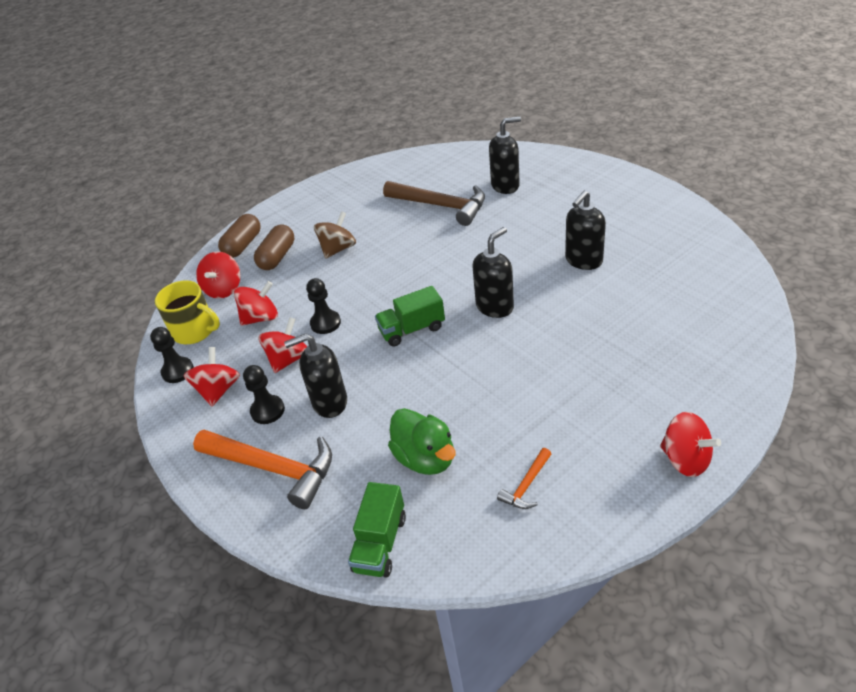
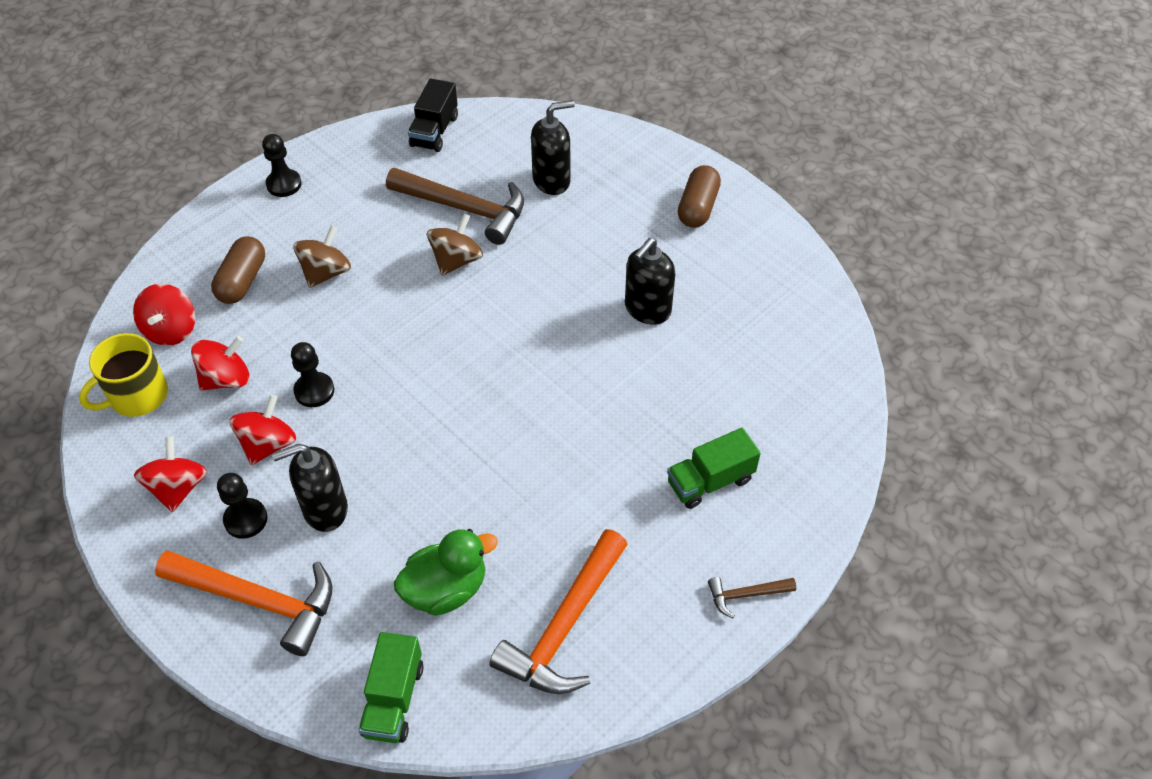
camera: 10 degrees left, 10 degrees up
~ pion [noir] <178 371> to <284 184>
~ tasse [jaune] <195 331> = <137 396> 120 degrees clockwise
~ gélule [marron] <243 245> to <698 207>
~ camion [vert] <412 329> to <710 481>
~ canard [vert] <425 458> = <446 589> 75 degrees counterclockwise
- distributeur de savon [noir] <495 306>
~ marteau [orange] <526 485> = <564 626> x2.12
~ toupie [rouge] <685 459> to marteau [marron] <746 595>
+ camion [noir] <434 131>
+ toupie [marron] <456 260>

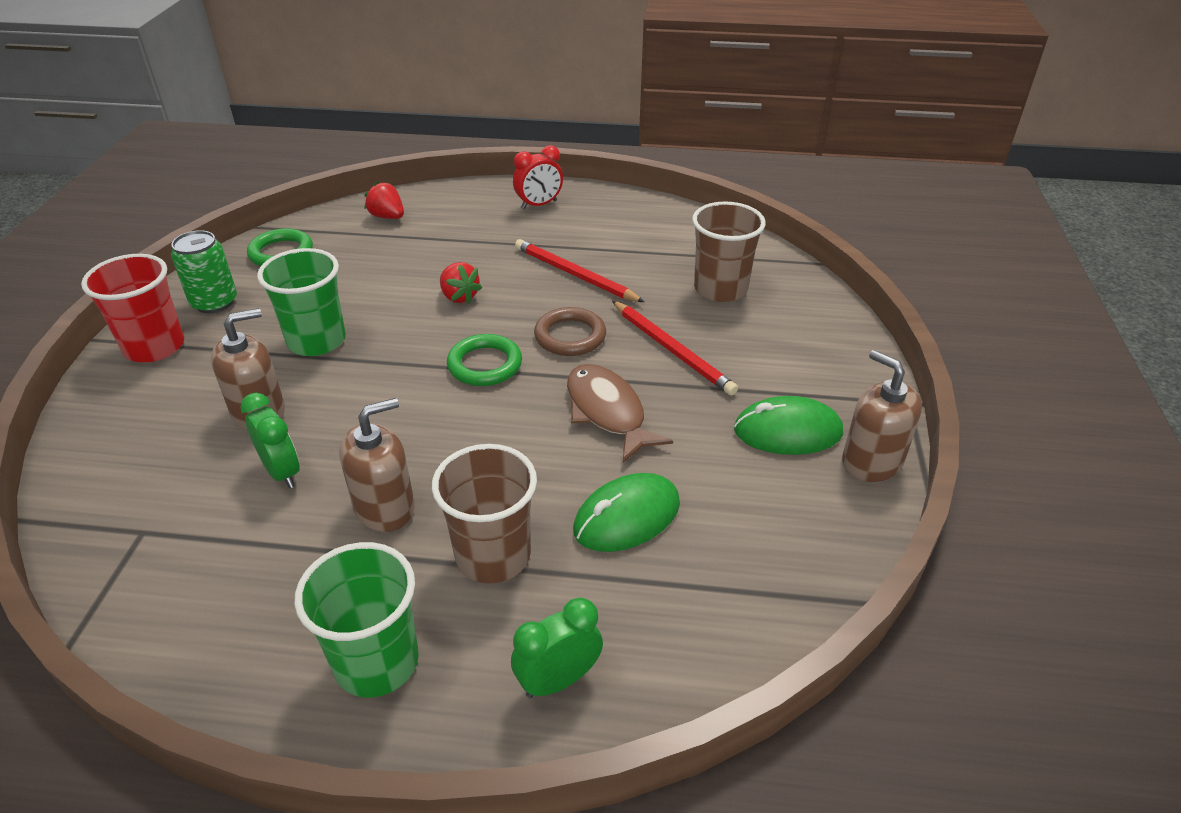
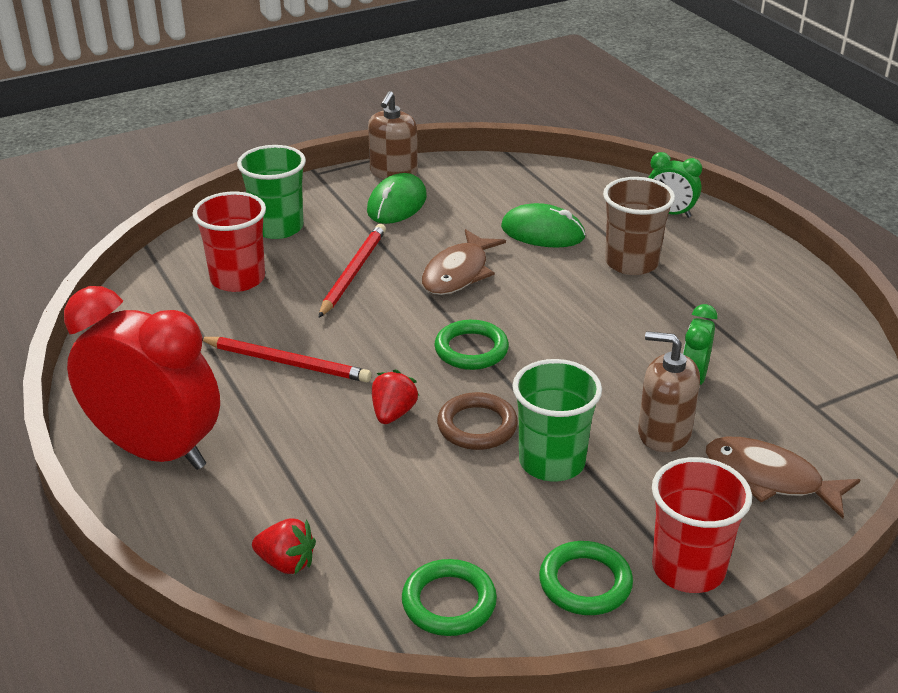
camera: 125 degrees left, 5 degrees down
~ canette [vert] <214 302> to anneau [vert] <585 583>
~ gobelet [vert] <377 662> to <278 227>
- distributeur de savon [marron] <385 507>
~ fraise [rouge] <387 217> = <286 563> 75 degrees counterclockwise
~ réveil [rouge] <539 205> = <156 451> x2.16
~ crayon [rouge] <574 275> = <287 362> 75 degrees counterclockwise
~ anneau [marron] <570 336> to <477 426>
~ gobelet [marron] <720 289> to gobelet [rouge] <237 279>
~ souris [vert] <787 431> = <397 204> 60 degrees clockwise
+ poisson [marron] <770 478>

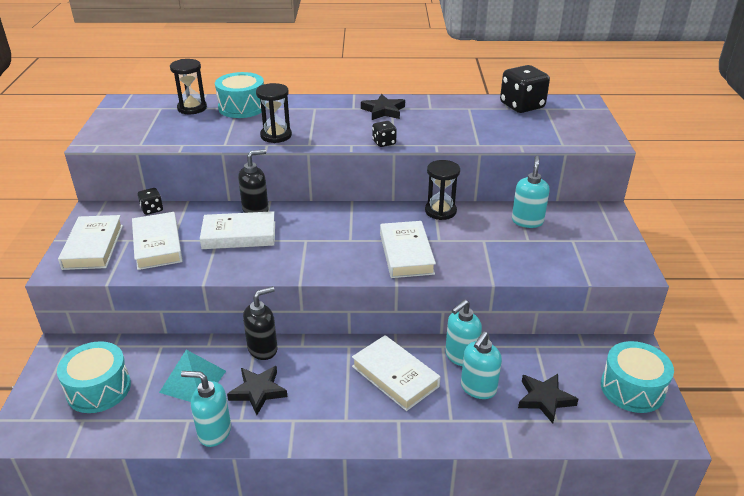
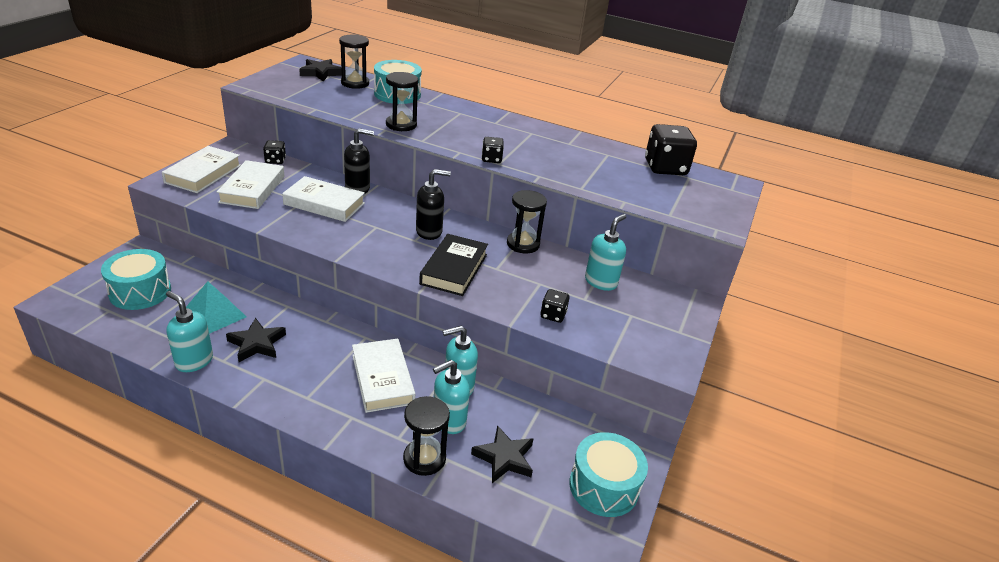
camera: 20 degrees right, 0 degrees up
~ distributeur de savon [noir] <263 349> to <429 232>
~ étoile [noir] <383 111> to <321 73>
~ livre [blanc] <406 253> to livre [noir] <454 269>
+ sablier [noir] <424 458>
+ dé [noir] <553 315>

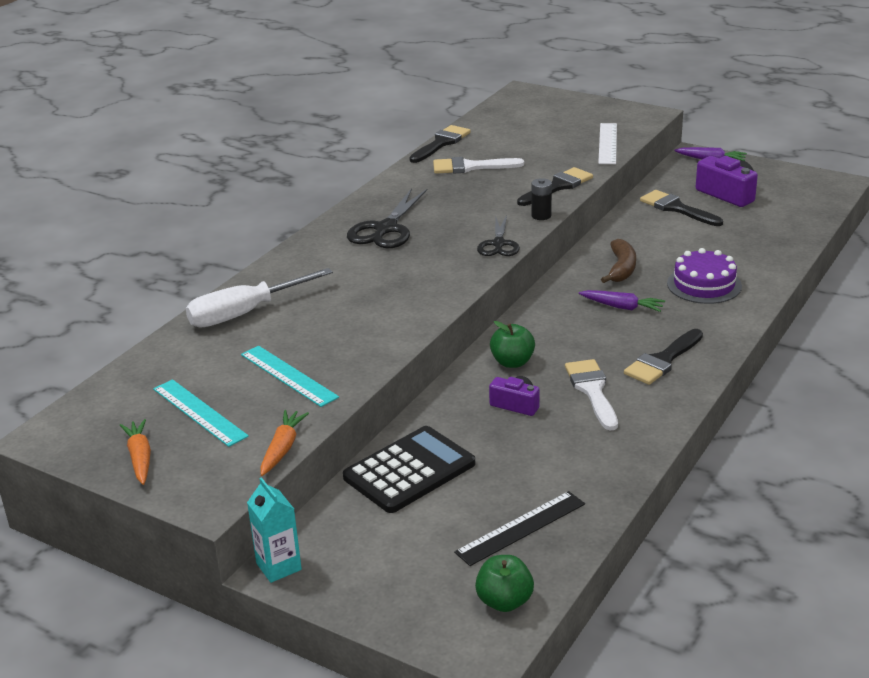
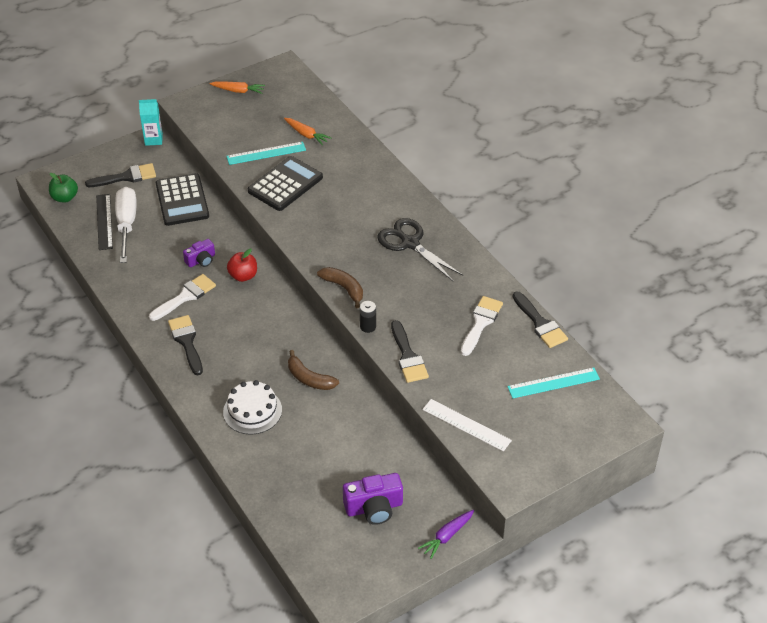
camera: 115 degrees right, 15 degrees up
~ règle [turquoise] <199 412> to <553 383>
~ tournevis [blanc] <244 313> to <126 224>
~ carotte [orange] <282 448> to <306 135>
~ ciseaux [noir] <498 244> to banane [marron] <344 288>
~ pomme [vert] <512 362> to pomme [rouge] <243 276>
~ pinceau [blanc] <592 391> = <185 296> 60 degrees counterclockwise
- carotte [violet] <622 307>
~ pinceau [noir] <677 208> to <126 177>
~ gâteau [violet] <704 285> to gâteau [blanc] <252 411>
+ calculatrice [noir] <285 184>

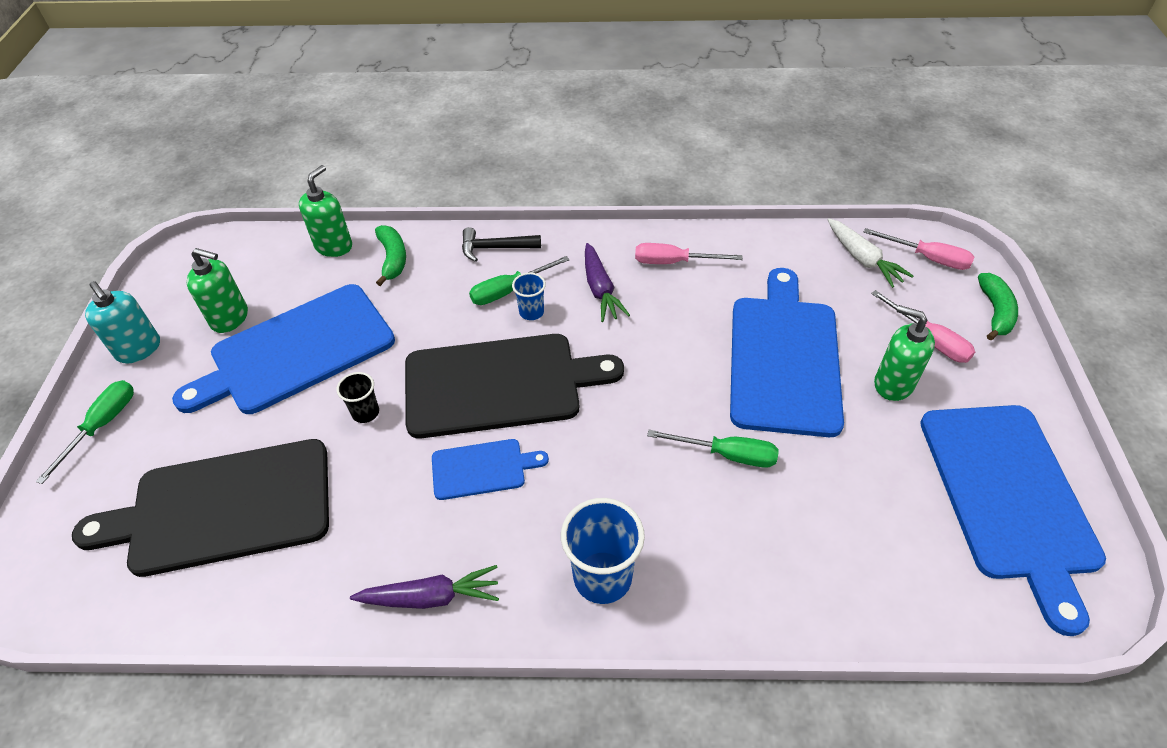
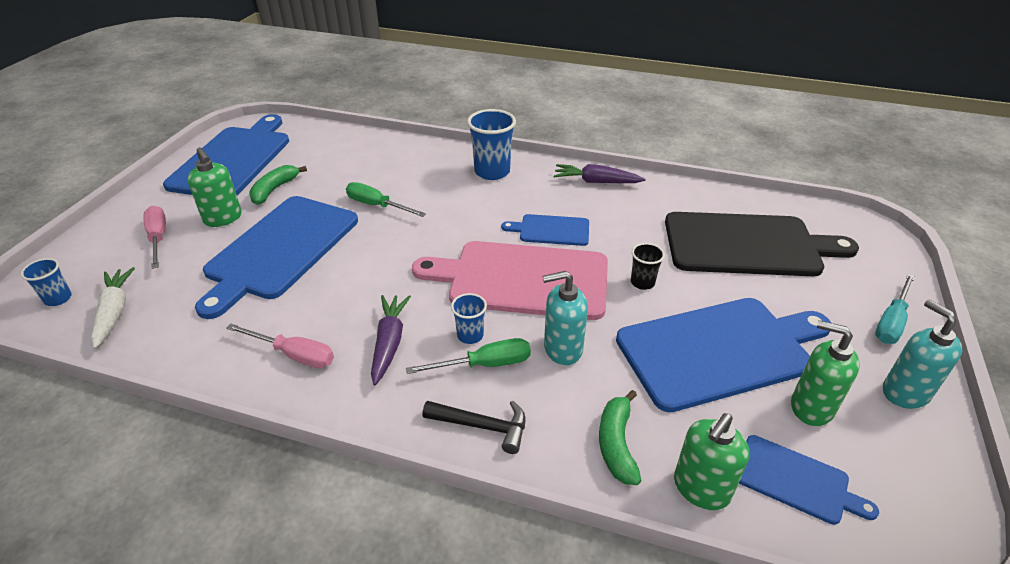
camera: 165 degrees left, 10 degrees down
~ tournevis [vert] <102 426> to tournevis [turquoise] <891 322>
~ planche à découper [noir] <499 384> to planche à découper [rose] <522 279>
~ tournevis [rose] <927 258> to gobelet [bleu] <58 299>
~ banane [vert] <995 312> to <274 190>
+ distributeur de savon [turquoise] <562 349>
+ planche à découper [bleu] <796 480>

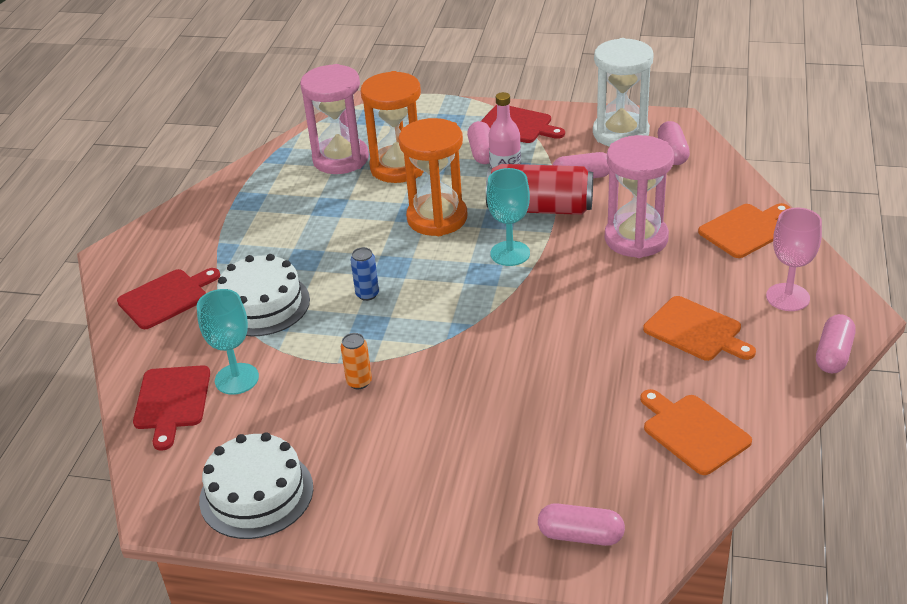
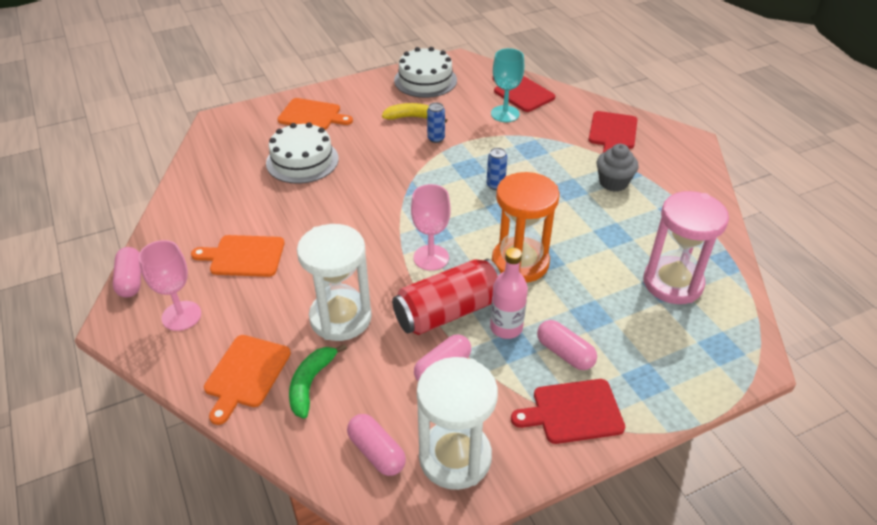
camera: 140 degrees right, 5 degrees up
~ gâteau [blanc] <262 304> to <302 161>
~ canette [orange] <359 382> to canette [bleu] <436 139>
- sablier [orange] <398 167>
~ verre à pied [turquoise] <510 253> to verre à pied [rose] <431 257>
- gélule [rose] <580 535>
~ sablier [rose] <636 239> to sablier [blanc] <340 318>
~ planche à découper [orange] <693 432> to <312 115>
+ banane [vert] <311 383>
+ banane [jaune] <414 117>
+ muffin [gris] <613 182>

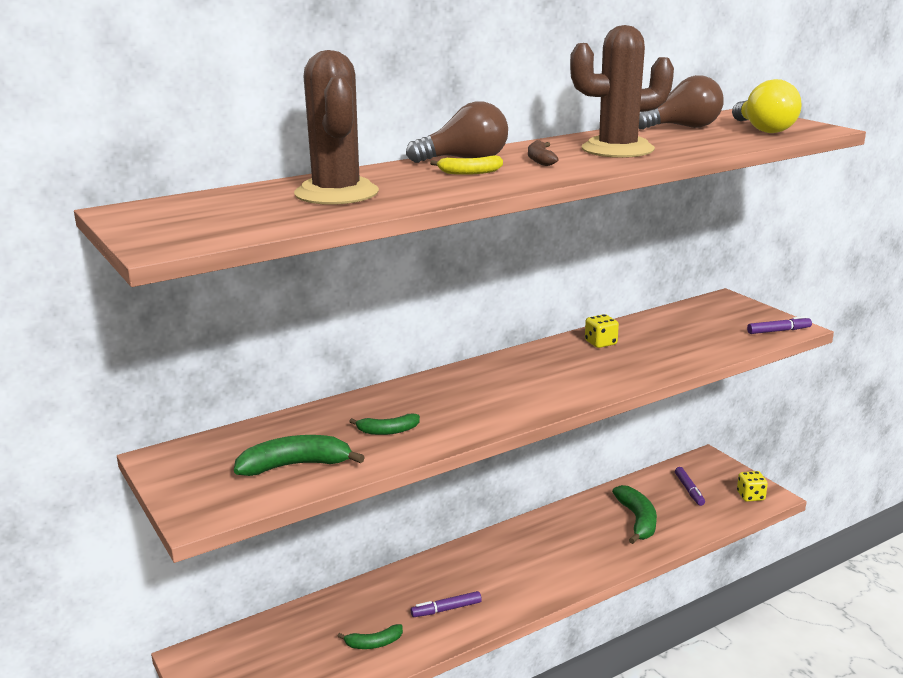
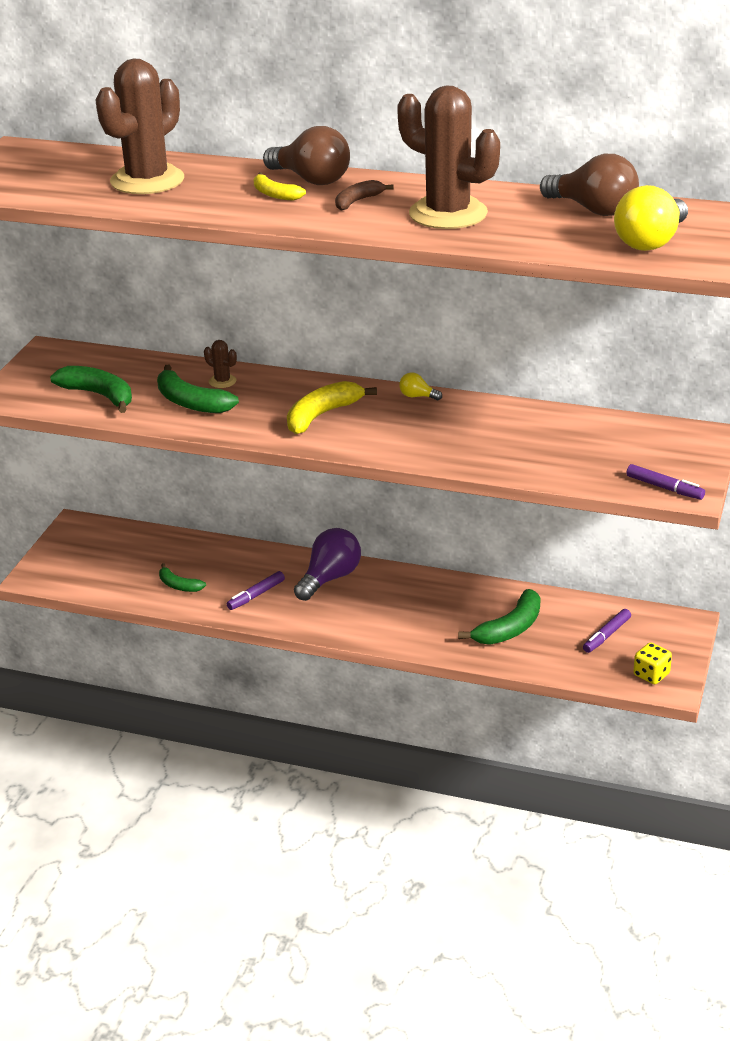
camera: 50 degrees right, 10 degrees up
~ banane [vert] <388 431> = <191 402> x1.68
~ feutre [violet] <446 609> = <256 595> 75 degrees counterclockwise
- dé [jaune] <600 343>
+ cactus [marron] <222 381>
+ banane [jaune] <322 415>
+ ampoule [violet] <330 578>
+ ampoule [jaune] <417 396>

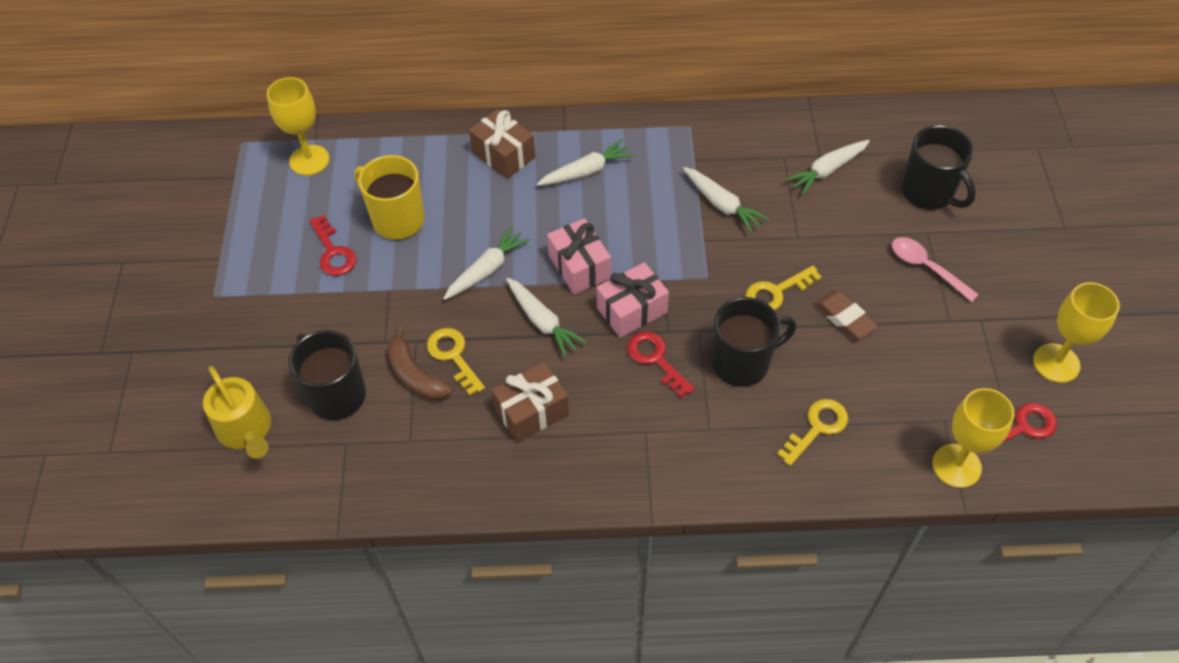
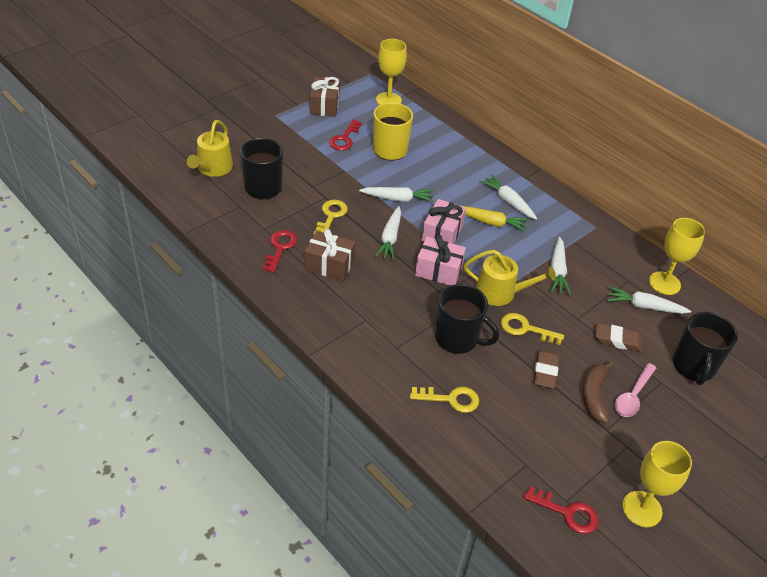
camera: 45 degrees right, 10 degrees down
~ banane [marron] <415 375> to <594 396>
~ cadeau [marron] <503 155> to <324 106>
~ carotte [blanc] <586 171> = <508 202> 150 degrees counterclockwise
~ clé [rouge] <656 359> to <280 248>
~ cuillère [rose] <927 268> = <633 396> 150 degrees counterclockwise
~ verre à pied [jaune] <956 466> to <664 283>
+ carotte [jaune] <490 222>
+ arrosoir [jaune] <500 292>
+ gomme [marron] <618 340>

